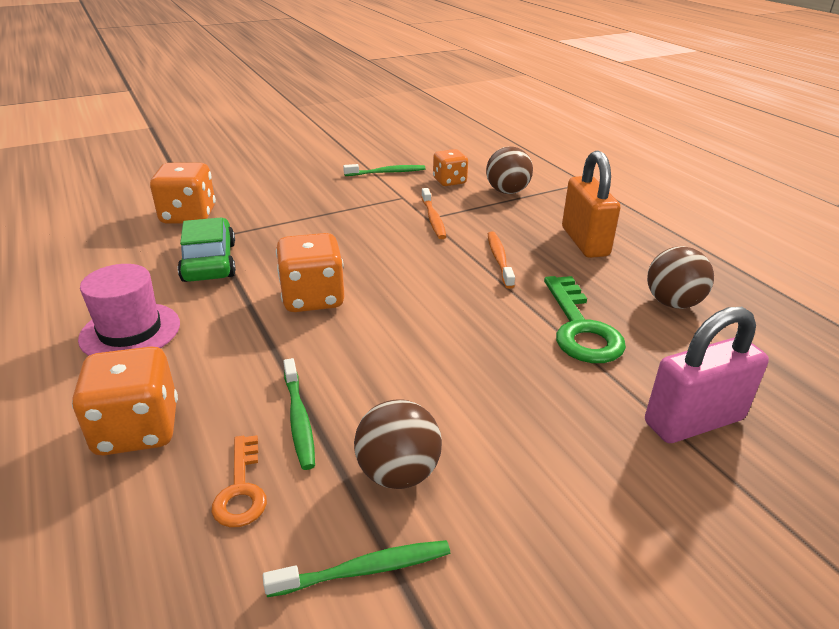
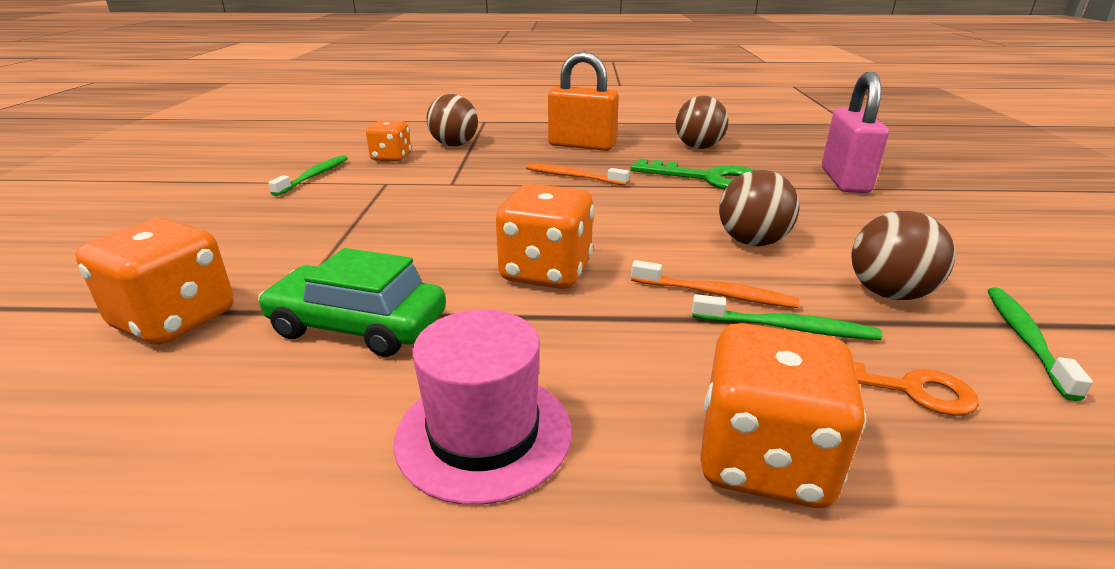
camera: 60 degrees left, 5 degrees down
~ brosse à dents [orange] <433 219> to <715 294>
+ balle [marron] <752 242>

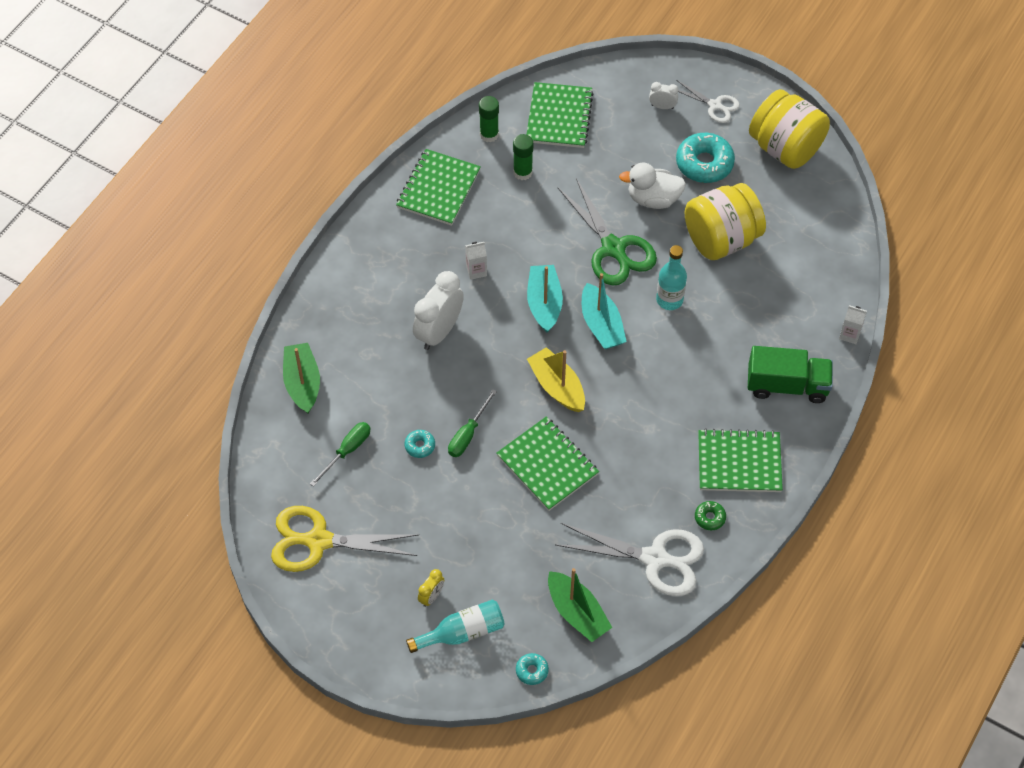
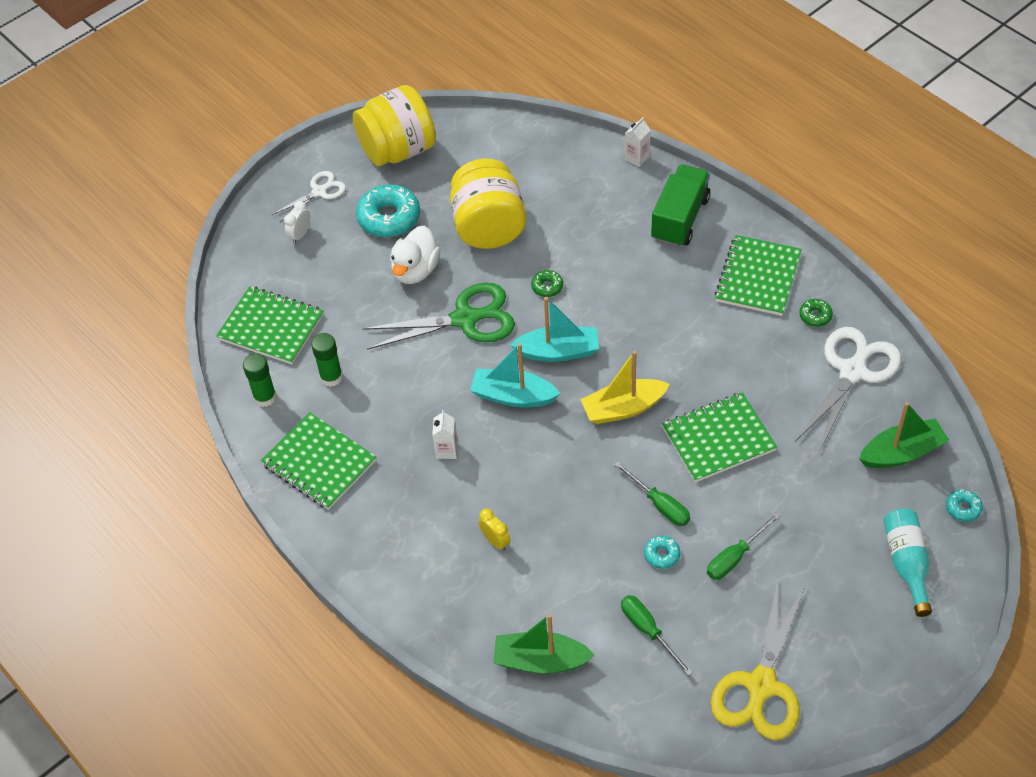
camera: 70 degrees left, 5 degrees down
- réveil [blanc] <439 332>
~ réveil [jaune] <431 596> to <495 541>
~ bouteille [turquoise] <669 300> to beignet [vert] <547 287>
+ tournevis [vert] <735 557>

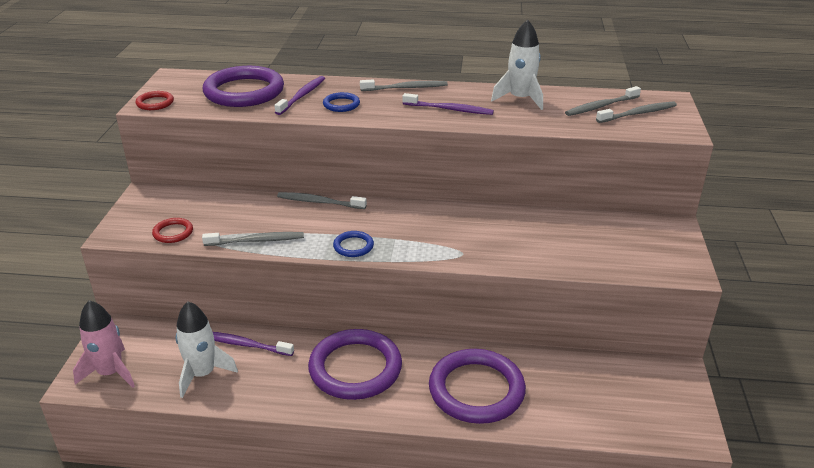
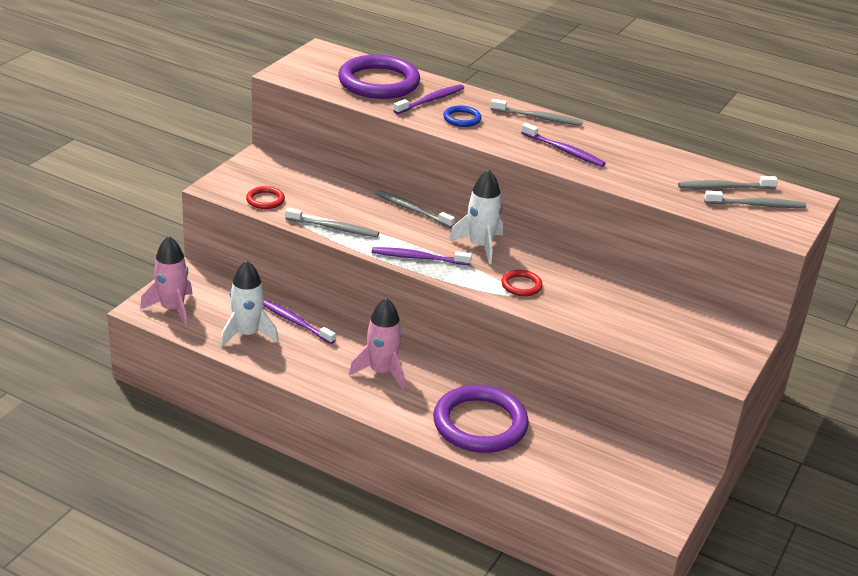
camera: 20 degrees right, 0 degrees up
~ anneau [rouge] <155 103> to <521 285>
~ anneau [violet] <355 368> to fusée [rose] <381 372>
~ anneau [bleu] <353 246> to brosse à dents [violet] <418 258>
~ fusée [blanc] <520 99> to <480 246>

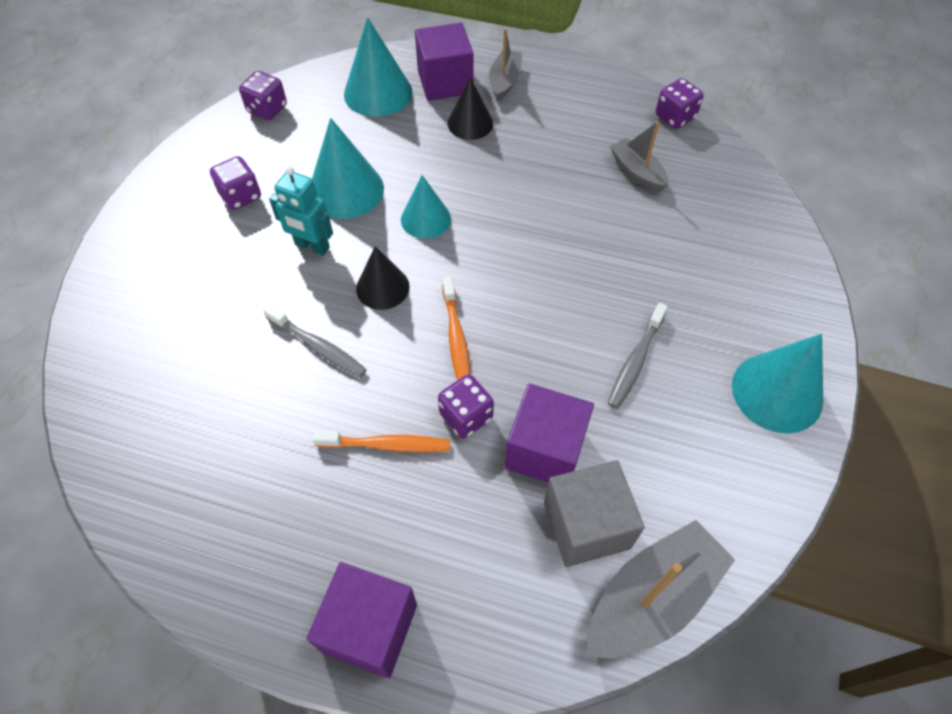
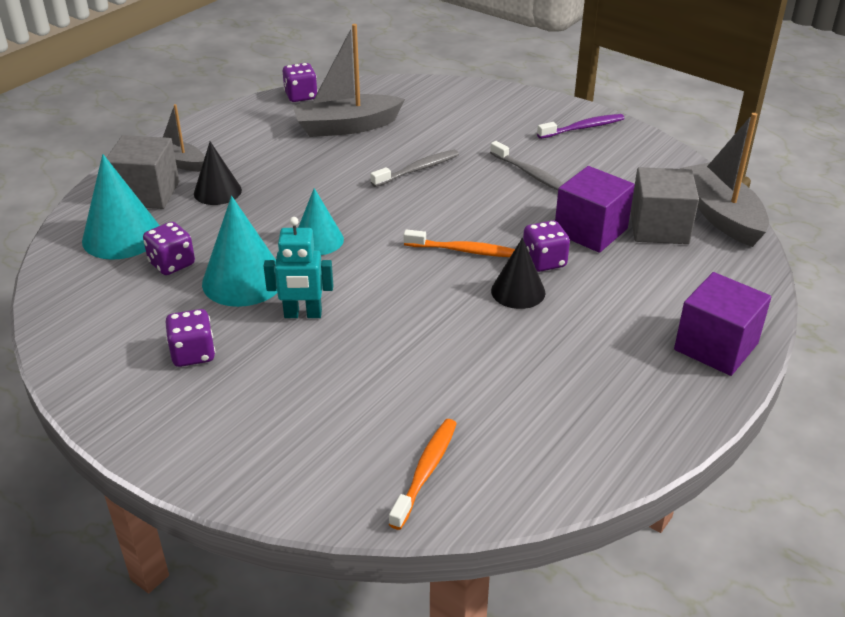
camera: 70 degrees left, 20 degrees down
~ dé [violet] <267 109> to <172 264>
~ brosse à dents [gris] <318 346> to <418 169>
~ robot [turquoise] <312 246> = <303 314> 45 degrees clockwise
~ brosse à dents [orange] <387 445> to <426 471>
~ cône [noir] <382 287> to <518 291>
~ cube [violet] <445 82> to cube [gris] <147 194>
~ bateau [gris] <637 172> = <346 127> x1.70
~ cône [turquoise] <777 392> to brosse à dents [violet] <583 128>

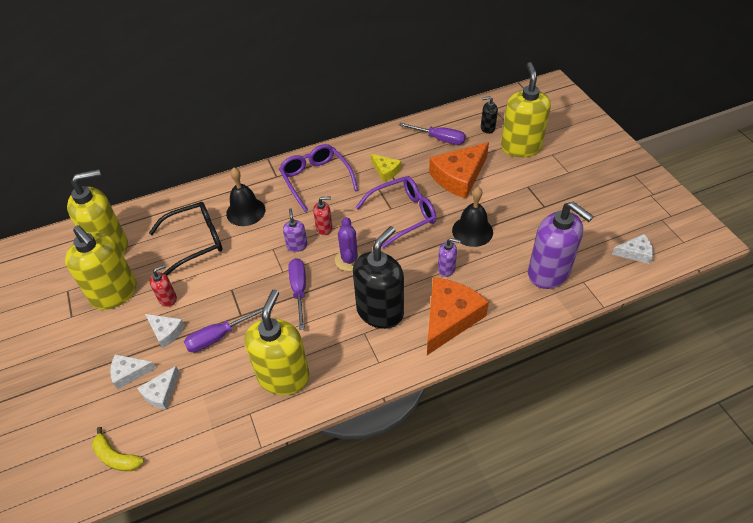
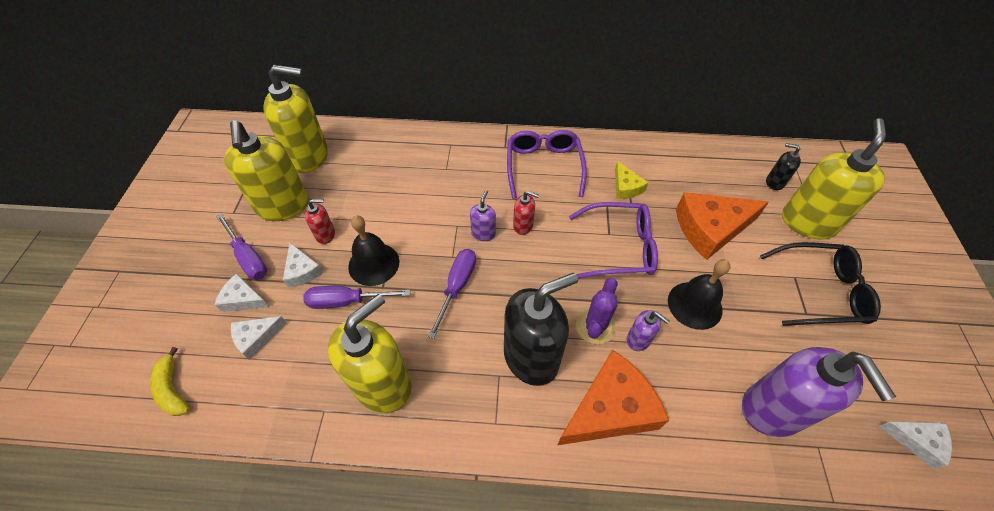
camera: 25 degrees right, 5 degrees up
~ lunettes [noir] <196 241> to <821 291>
~ cloche [noir] <245 211> to <374 264>
~ cactus [violet] <349 260> to <595 326>
~ tournevis [violet] <439 139> to <248 257>

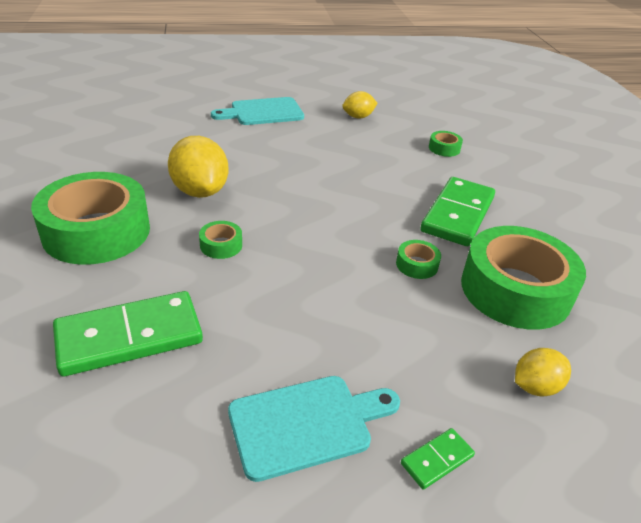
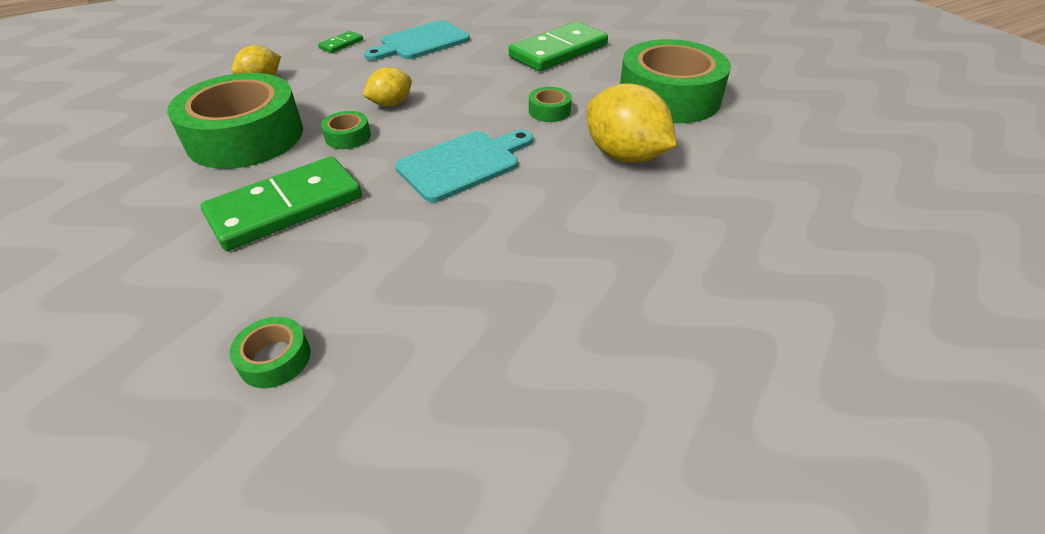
camera: 165 degrees right, 5 degrees up
~ planche à découper [turquoise] <263 112> to <463 164>
~ citron [jaune] <358 117> to <391 104>
~ domino [vert] <457 214> = <286 207> 45 degrees clockwise

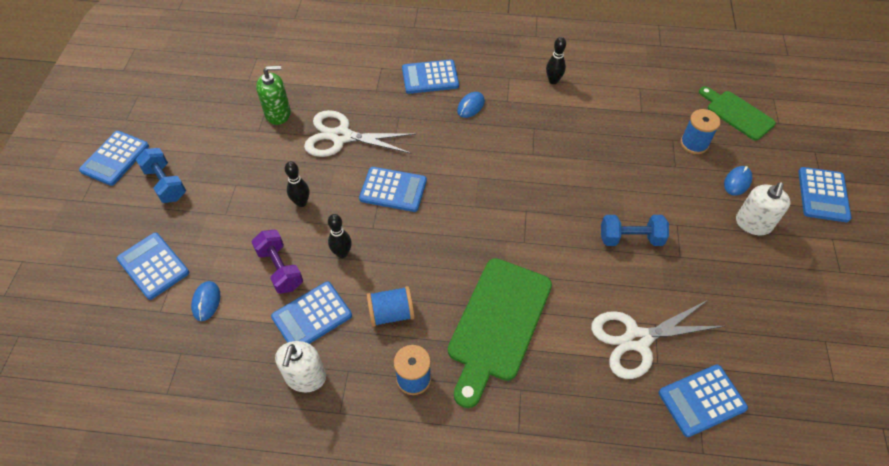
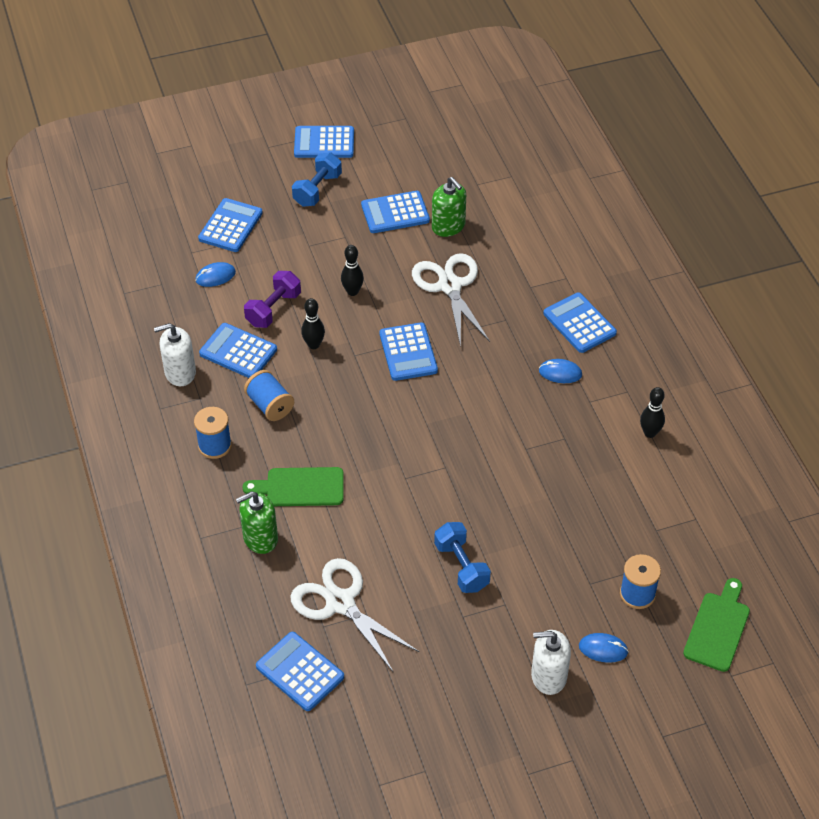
camera: 65 degrees right, 5 degrees down
~ planche à découper [vert] <498 324> = <300 487> x0.61
~ calculatrice [bleu] <823 195> to <395 213>
+ distributeur de savon [vert] <260 538>

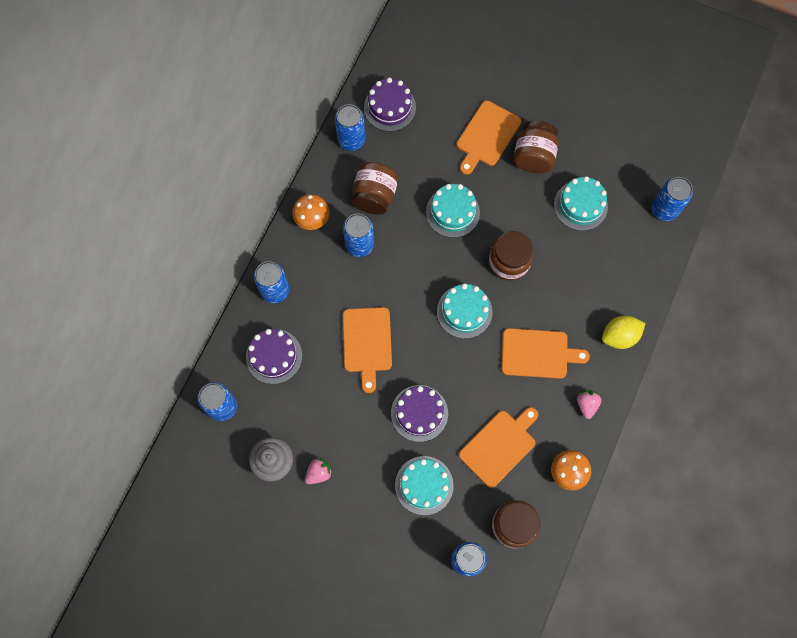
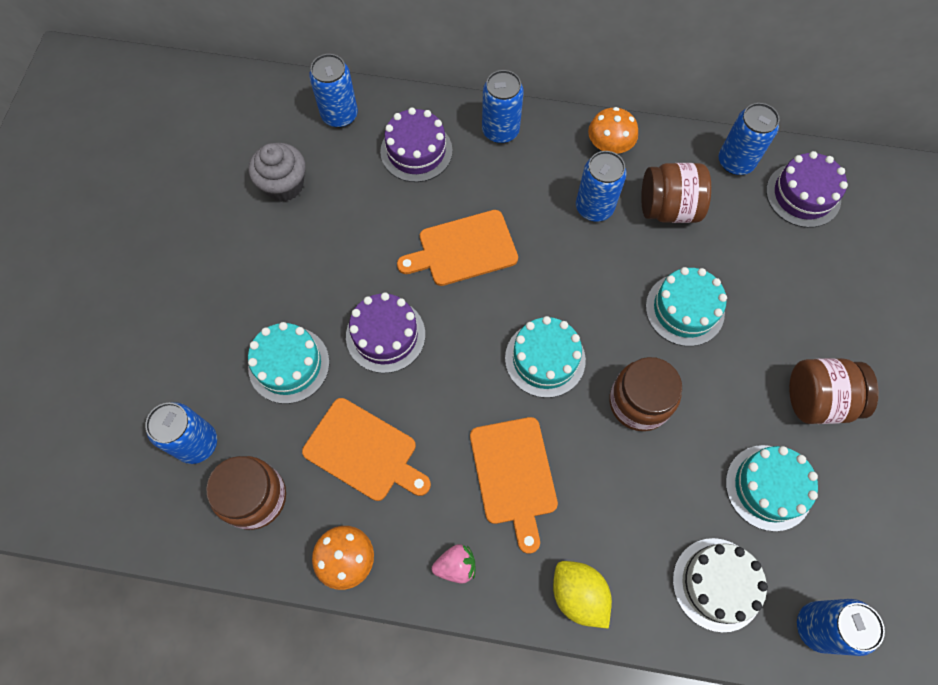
camera: 75 degrees right, 5 degrees down
- fraise [rose] <319 473>
- planche à découper [orange] <486 136>
+ gâteau [blanc] <717 584>

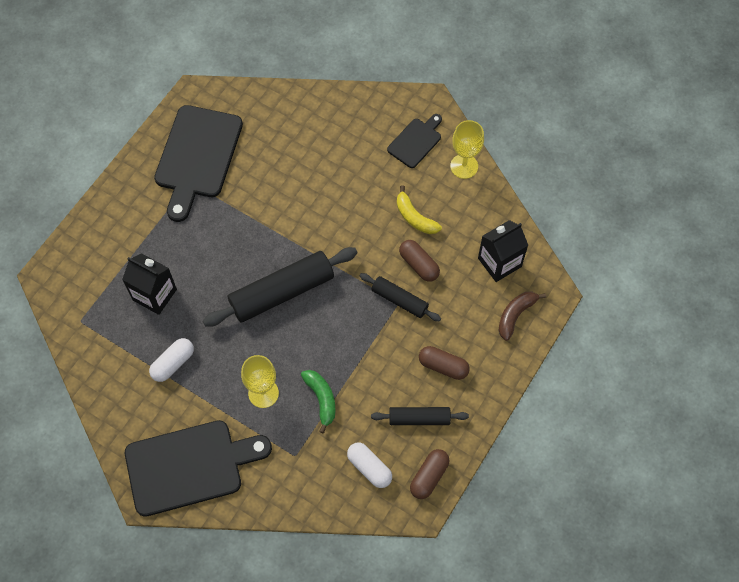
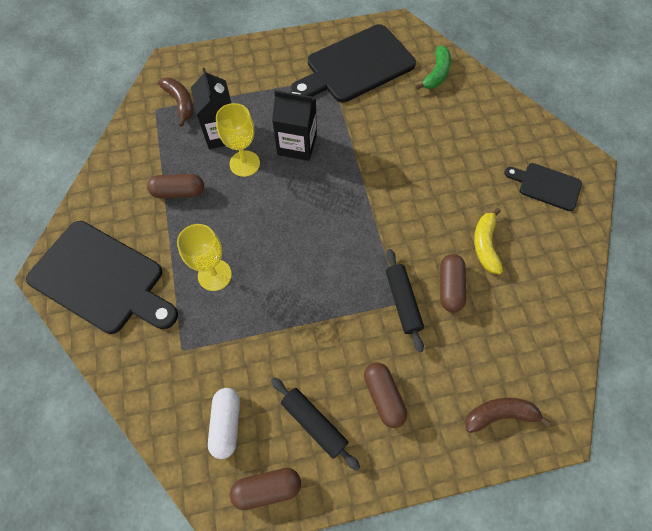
camera: 45 degrees right, 0 degrees up
~ gélule [blanc] <173 363> to gélule [marron] <179 192>
- rouleau à pâtisserie [noir] <281 292>
~ banane [vert] <321 399> to <436 74>
~ planche à découper [noir] <416 141> = <546 186> 150 degrees counterclockwise
~ verre à pied [jaune] <464 166> to <244 163>
~ brique de lait [noir] <499 262> to <297 145>
+ banane [marron] <180 103>

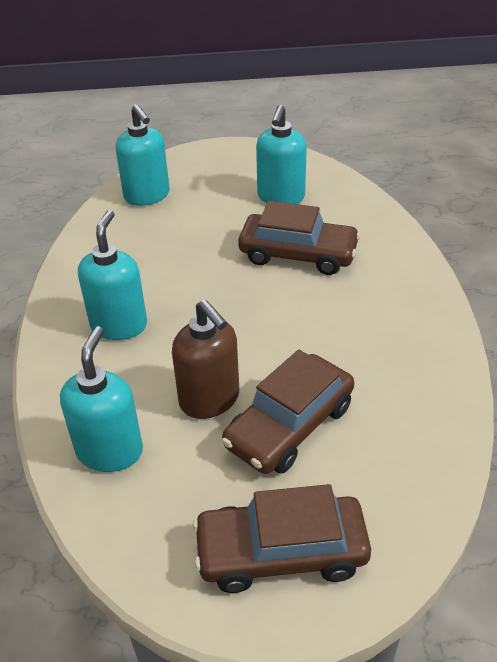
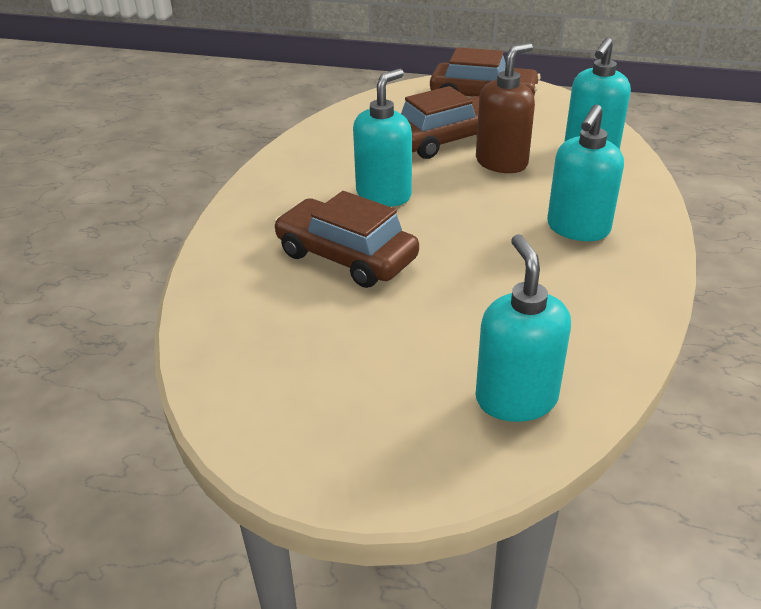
camera: 160 degrees left, 5 degrees down
~ distributeur de savon [marron] <210 399> = <501 163> 60 degrees clockwise
~ distributeur de savon [turquoise] <281 197> to <384 195>

